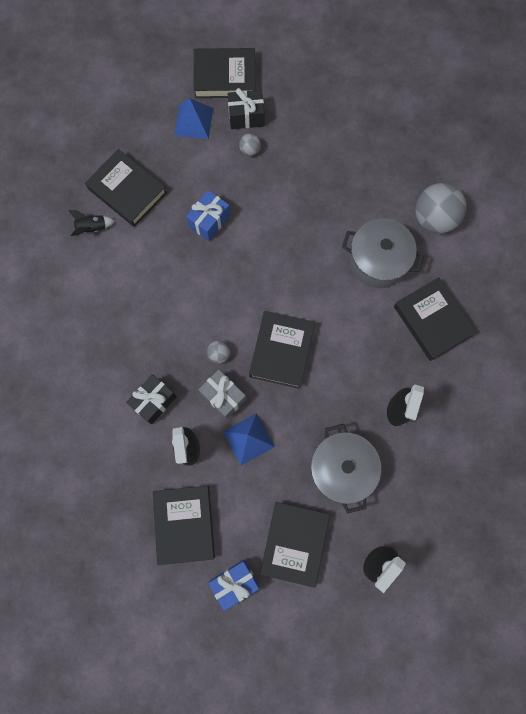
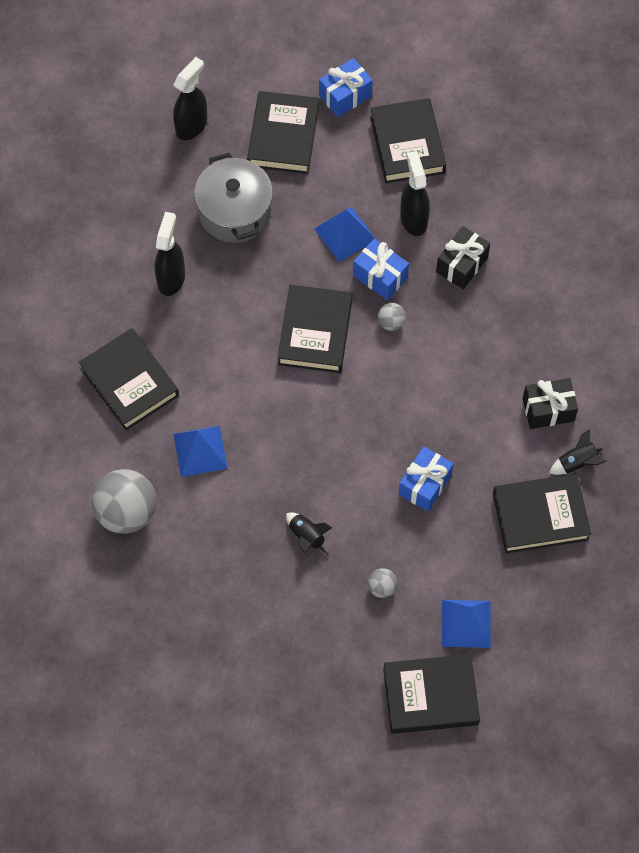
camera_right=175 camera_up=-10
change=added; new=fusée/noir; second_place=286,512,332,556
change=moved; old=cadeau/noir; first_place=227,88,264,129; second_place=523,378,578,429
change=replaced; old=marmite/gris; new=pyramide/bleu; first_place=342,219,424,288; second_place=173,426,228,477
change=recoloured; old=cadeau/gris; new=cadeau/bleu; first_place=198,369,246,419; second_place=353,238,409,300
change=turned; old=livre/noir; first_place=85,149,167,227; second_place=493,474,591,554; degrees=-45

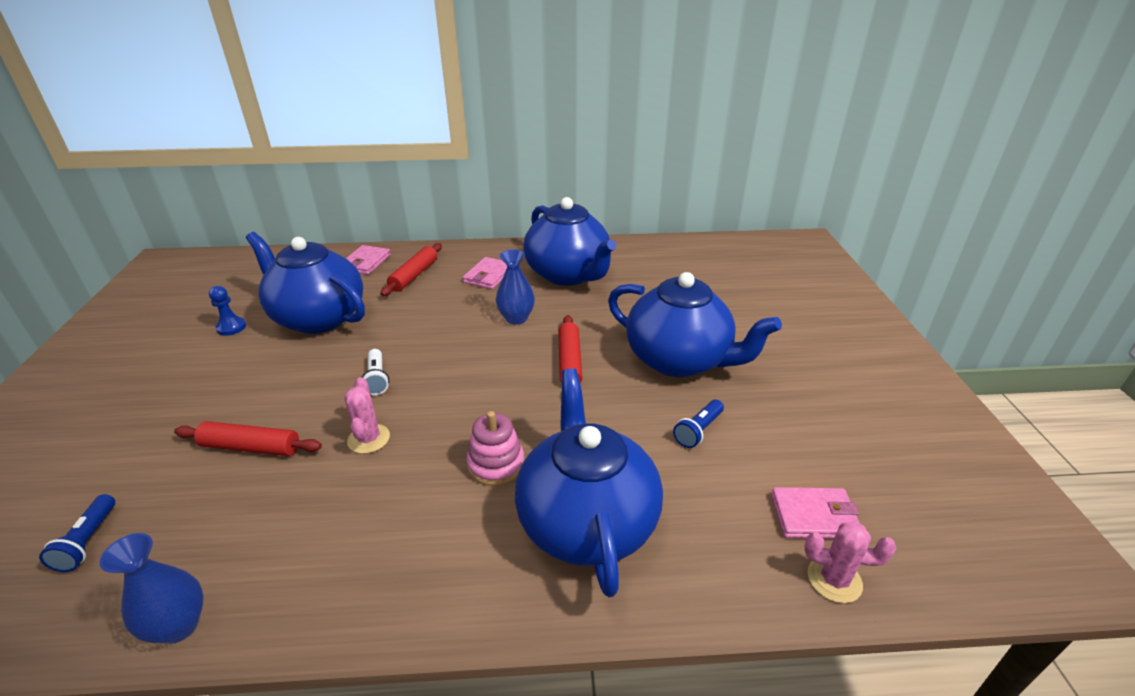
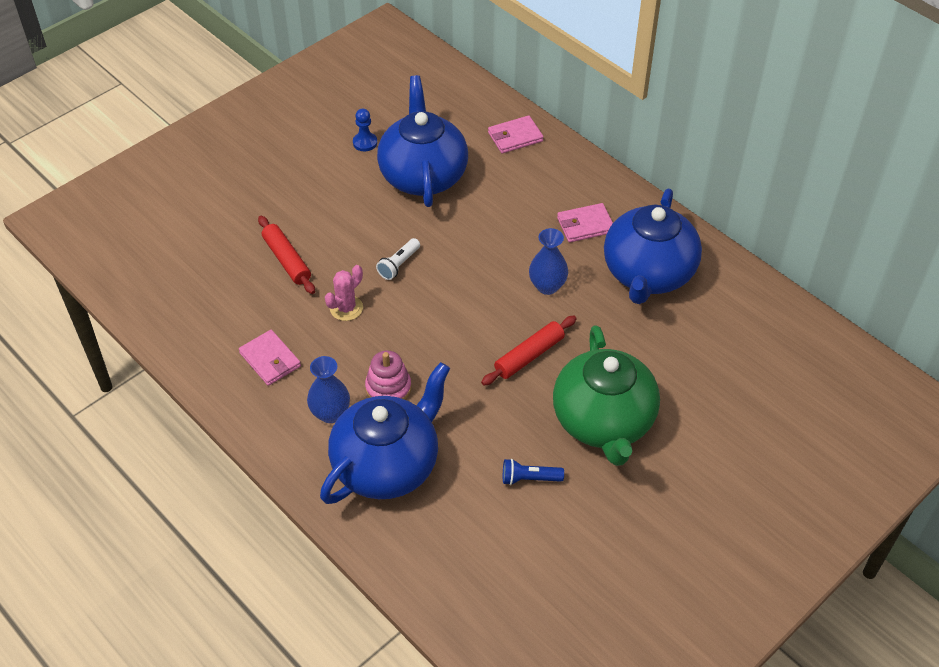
camera_right=50 camera_up=15
change=removed; old=lampe de poche/bleu; first_place=39,494,115,572
change=removed; old=rouleau à pâtisserie/rouge; first_place=380,243,442,296
change=removed; old=cactus/rose; first_place=804,521,896,603
change=moved; old=vase/bleu; first_place=100,533,204,644; second_place=307,356,350,423
change=moved; old=portefeuille/rose; first_place=771,487,860,539; second_place=239,330,301,386
change=recoloured; old=théière/bleu; new=théière/vert; first_place=608,272,782,377; second_place=553,325,660,466

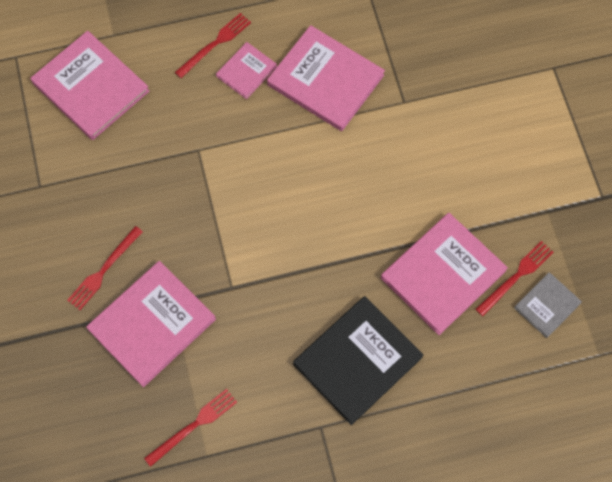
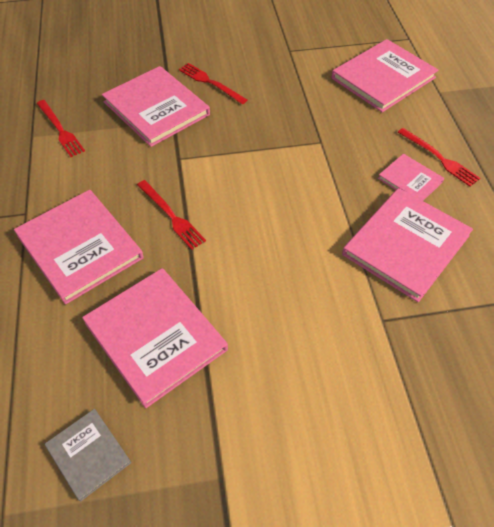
camera_right=95 camera_up=-15
change=moved; old=fourchette/rouge; first_place=475,241,554,316; second_place=137,180,206,250
change=recoloured; old=livre/noir; new=livre/rose; first_place=293,296,423,425; second_place=14,190,144,305

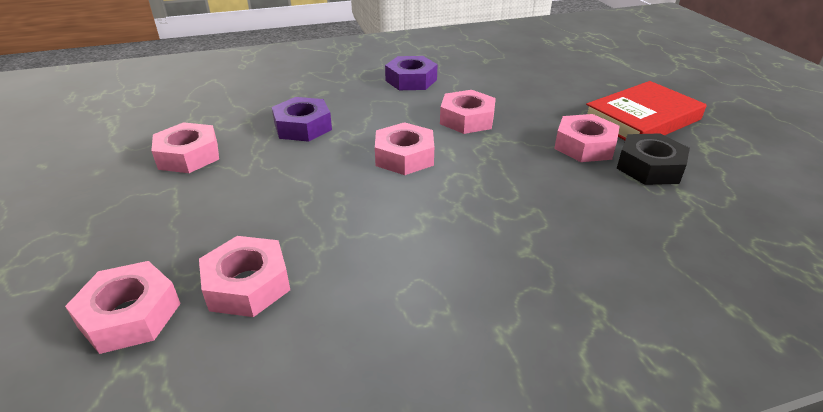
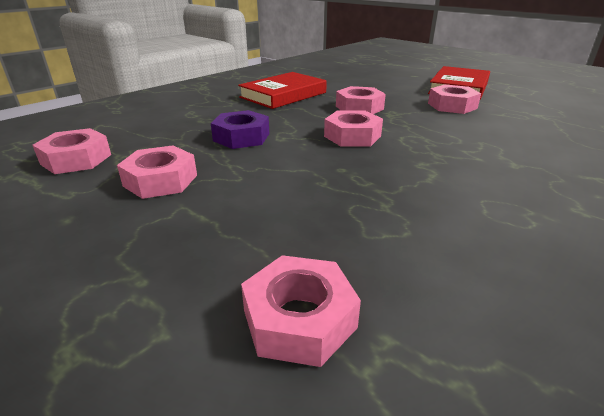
camera_right=-30 camera_up=-5
change=removed; old=écrou/noir; first_place=617,133,690,185
change=moved; old=écrou/rose; first_place=199,236,290,317; second_place=32,128,111,174
change=replaced; old=écrou/violet; new=livre/rouge; first_place=385,56,438,90; second_place=238,72,327,109

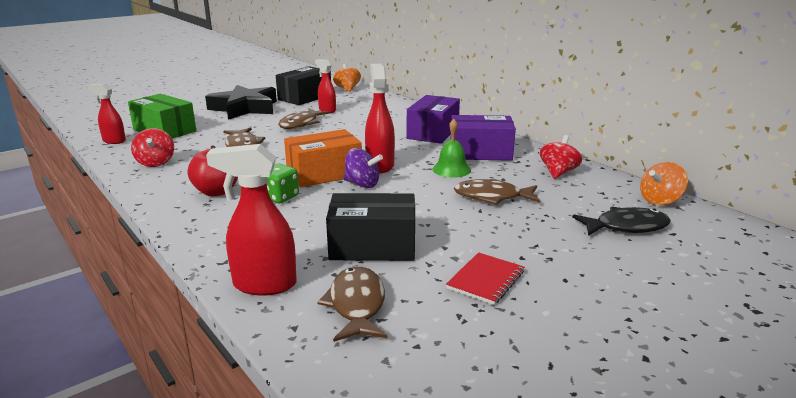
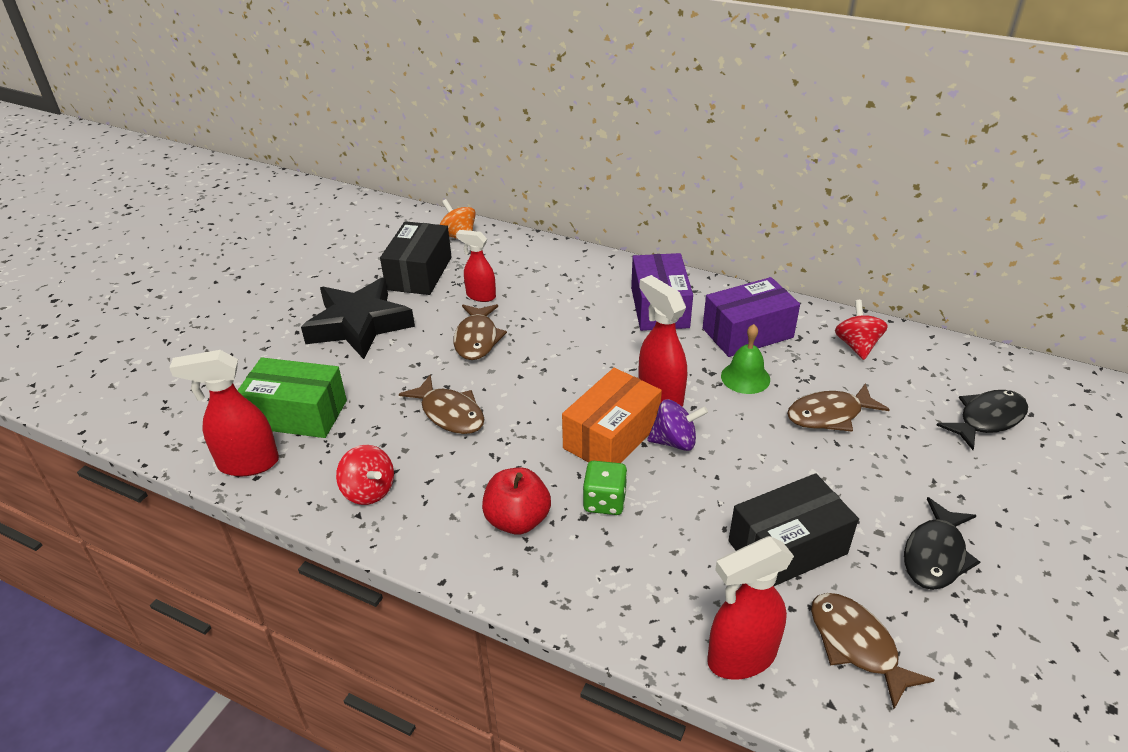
camera_right=-25 camera_up=15
change=removed; old=toupie/orange; first_place=640,162,688,205
change=replaced; old=carnet/rouge; new=poisson/noir; first_place=446,252,524,305; second_place=904,497,980,590
change=resized; old=vaporisateur/rouge; first_place=88,83,126,144; second_place=169,350,279,476; factor=1.54

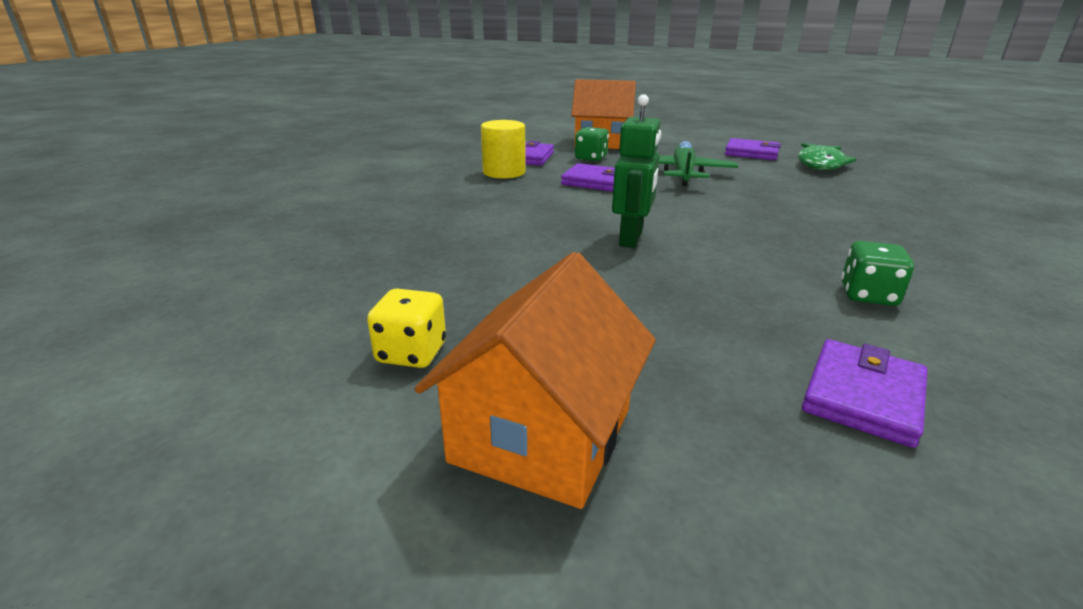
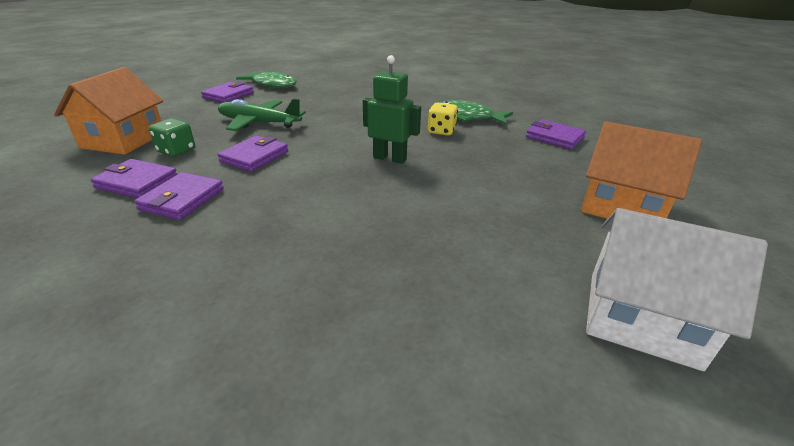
camera_right=-85 camera_up=5
change=added; new=maison/blanc; second_place=586,208,768,371
change=moved; old=dé/jaune; first_place=367,289,446,368; second_place=428,103,458,135
change=replaced; old=cylindre/jaune; new=portefeuille/violet; first_place=481,120,526,179; second_place=134,172,224,220
change=replaced; old=dé/vert; new=poisson/vert; first_place=841,241,914,306; second_place=440,100,513,125

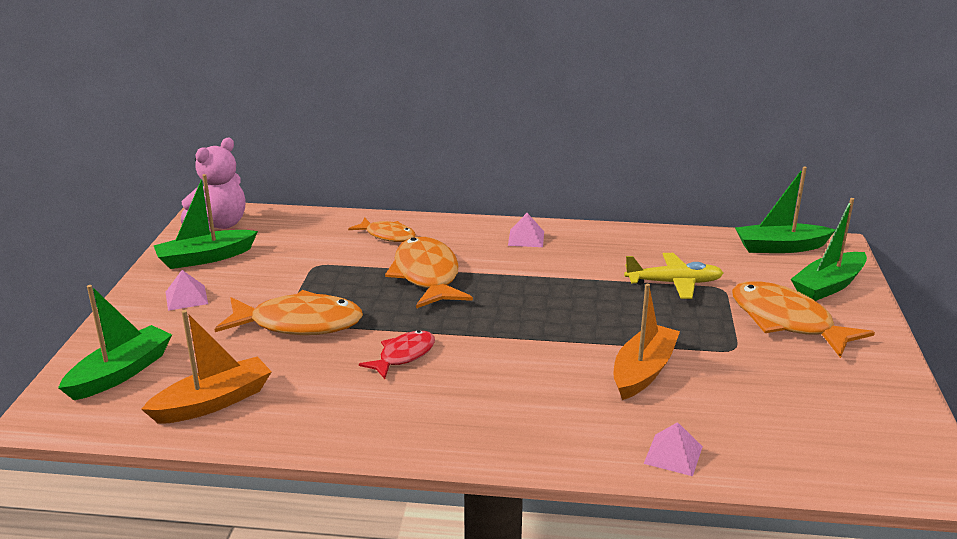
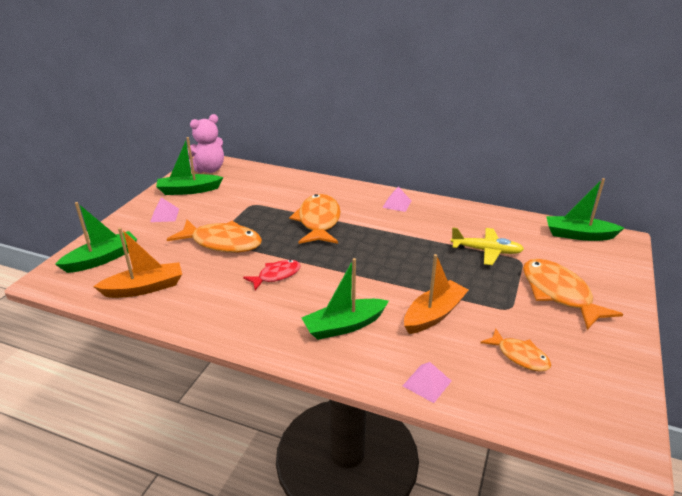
camera_right=15 camera_up=5
change=moved; old=poisson/orange; first_place=348,217,416,242; second_place=480,328,551,372
change=moved; old=bateau/vert; first_place=791,198,867,301; second_place=301,258,389,340

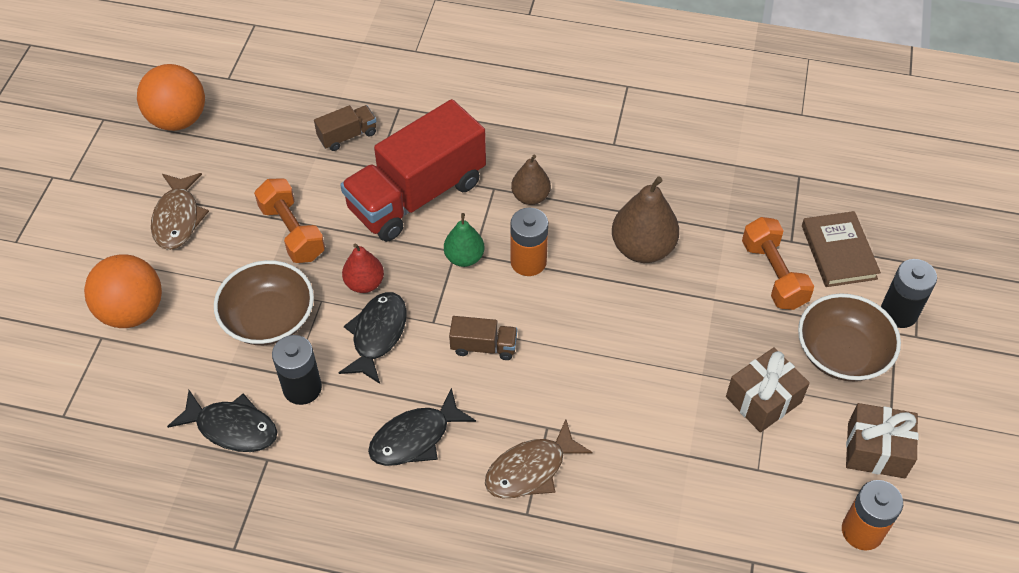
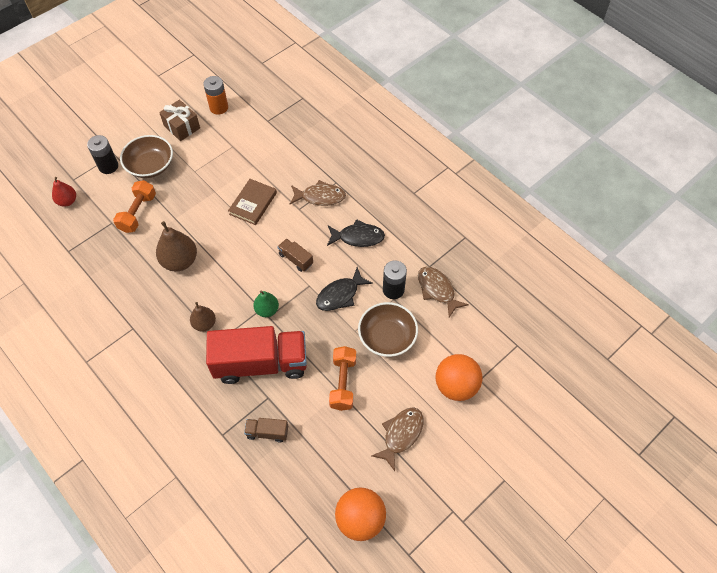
camera_right=-145 camera_up=5
change=removed; old=pile/orange; first_place=510,207,548,276
change=removed; old=cadeau/marron; first_place=726,347,810,433
change=moved; old=poire/rouge; first_place=342,243,384,293; second_place=52,177,76,207
change=moved; old=livre/marron; first_place=802,211,881,287; second_place=228,179,277,225
change=recoloured; old=poisson/noir; new=poisson/marron; first_place=167,390,277,452; second_place=418,267,469,317

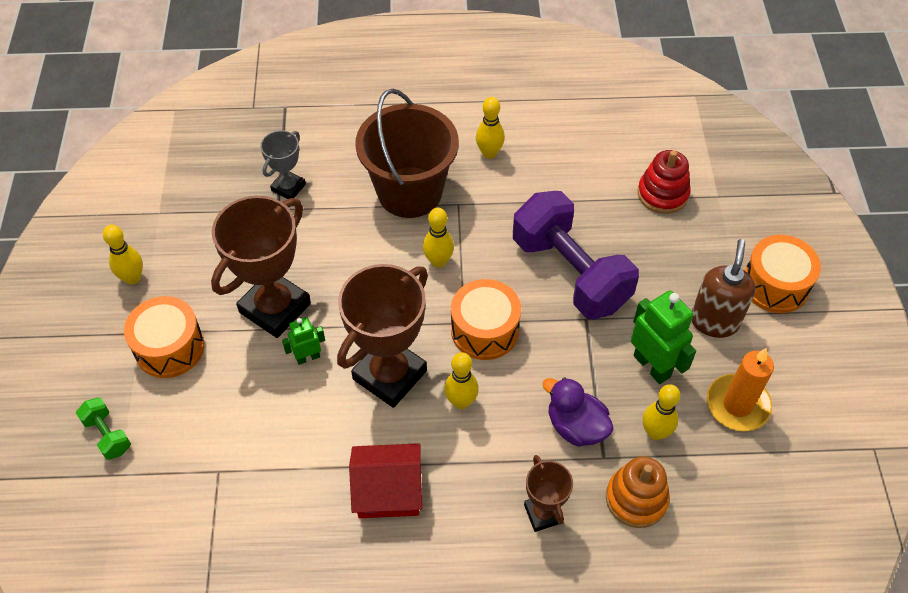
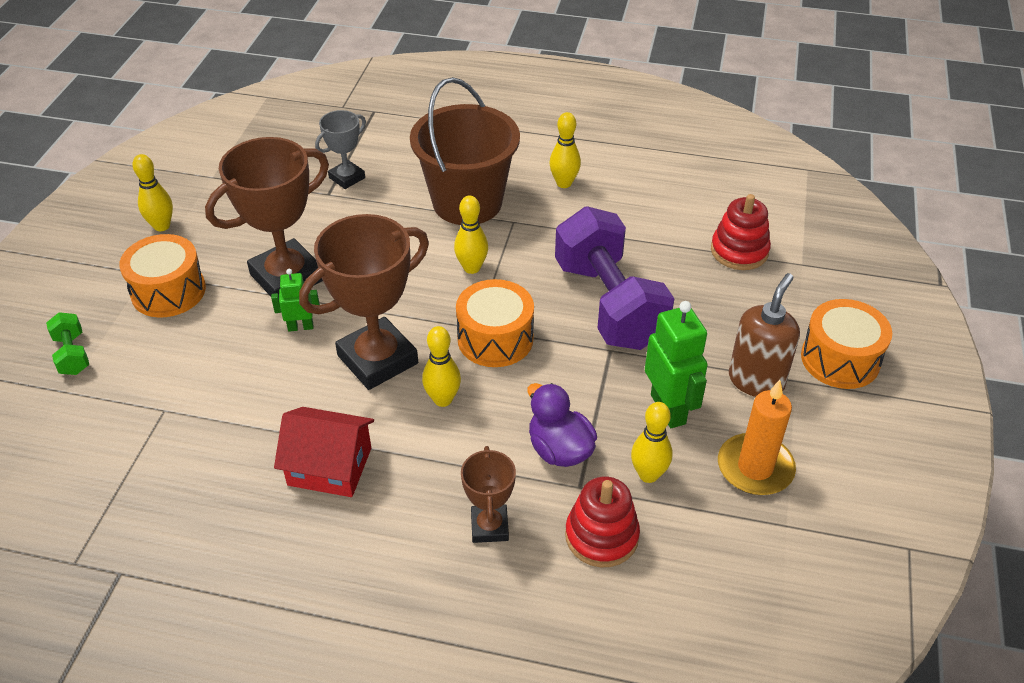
camera_right=15 camera_up=-10
change=recoloured; old=jouet à empiler/orange; new=jouet à empiler/rouge; first_place=606,456,670,528; second_place=565,477,640,568

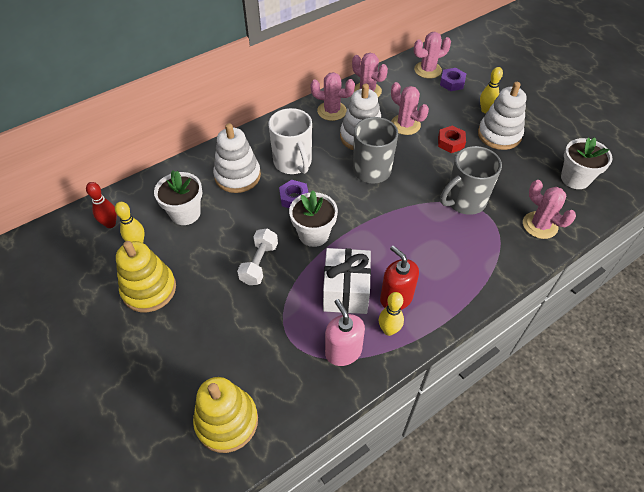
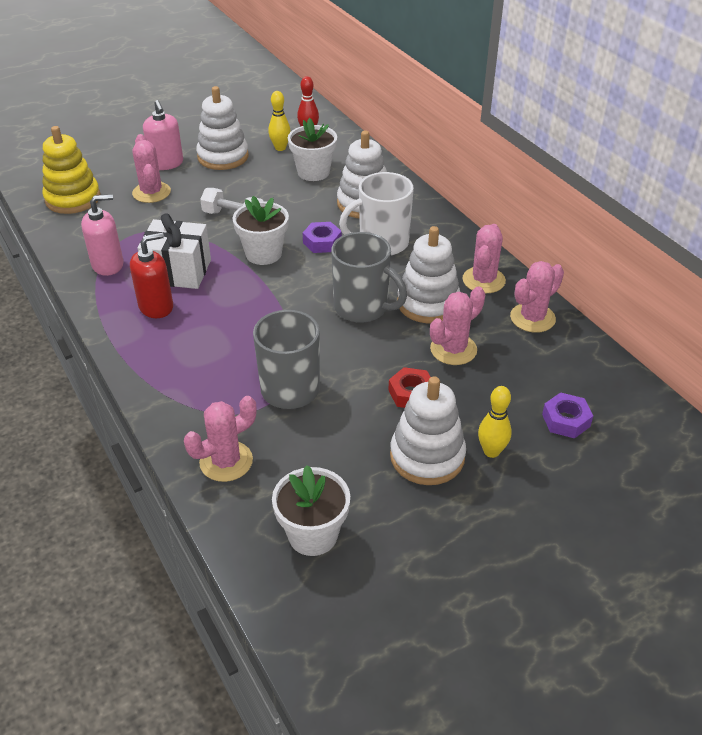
camera_right=95 camera_up=-10
change=removed; old=quille/jaune; first_place=379,292,404,336
change=added; new=distributeur de savon/rose; second_place=143,100,183,170
change=moved; old=cactus/rose; first_place=414,32,451,78; second_place=132,134,171,203
change=recoloured; old=jouet à empiler/jaune; new=jouet à empiler/blanc; first_place=116,241,176,312; second_place=196,86,249,170

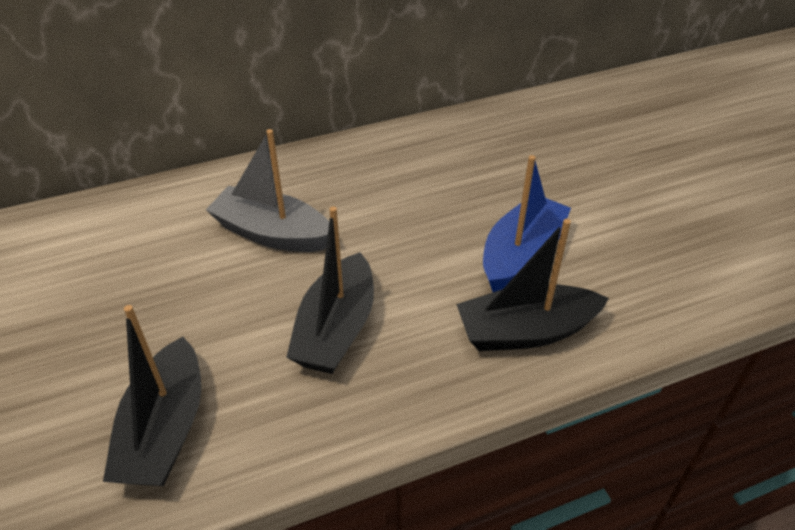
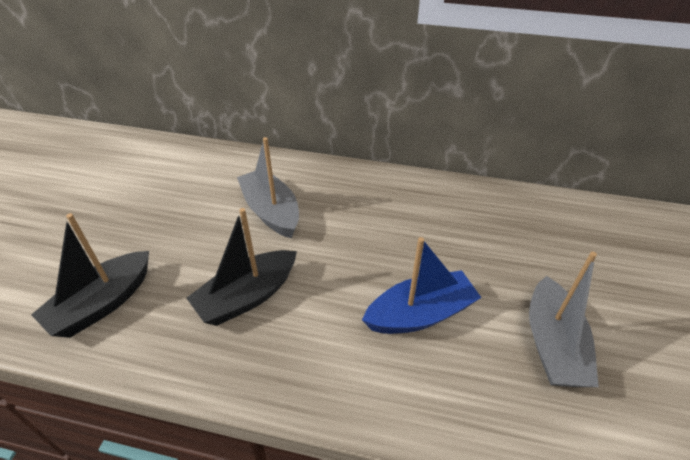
camera_right=35 camera_up=0
change=removed; old=bateau/noir; first_place=456,219,609,351
change=added; new=bateau/gris; second_place=529,252,599,387

